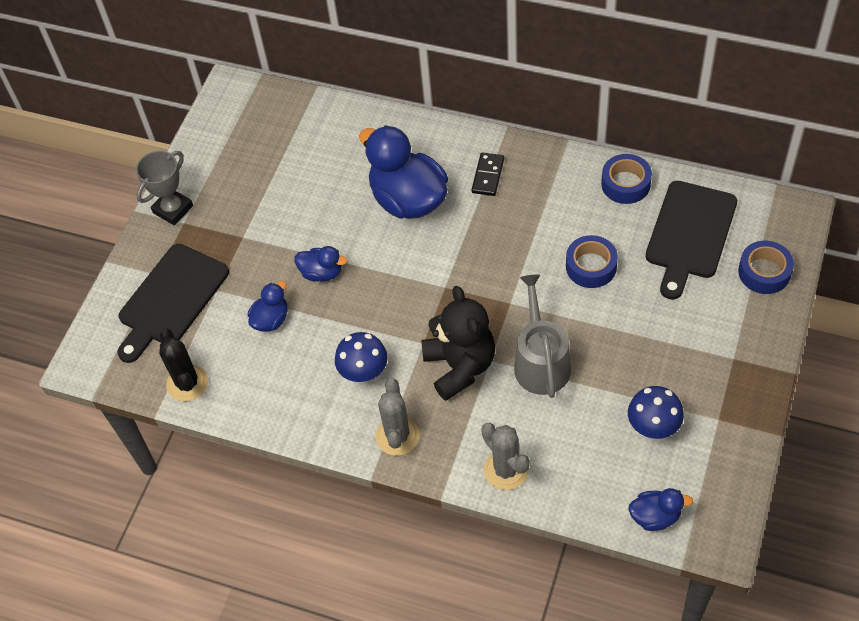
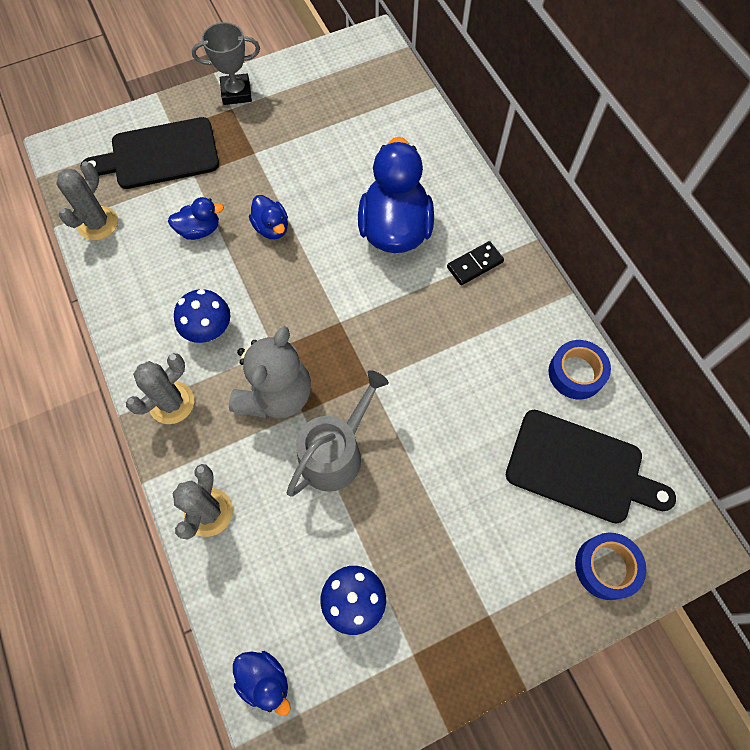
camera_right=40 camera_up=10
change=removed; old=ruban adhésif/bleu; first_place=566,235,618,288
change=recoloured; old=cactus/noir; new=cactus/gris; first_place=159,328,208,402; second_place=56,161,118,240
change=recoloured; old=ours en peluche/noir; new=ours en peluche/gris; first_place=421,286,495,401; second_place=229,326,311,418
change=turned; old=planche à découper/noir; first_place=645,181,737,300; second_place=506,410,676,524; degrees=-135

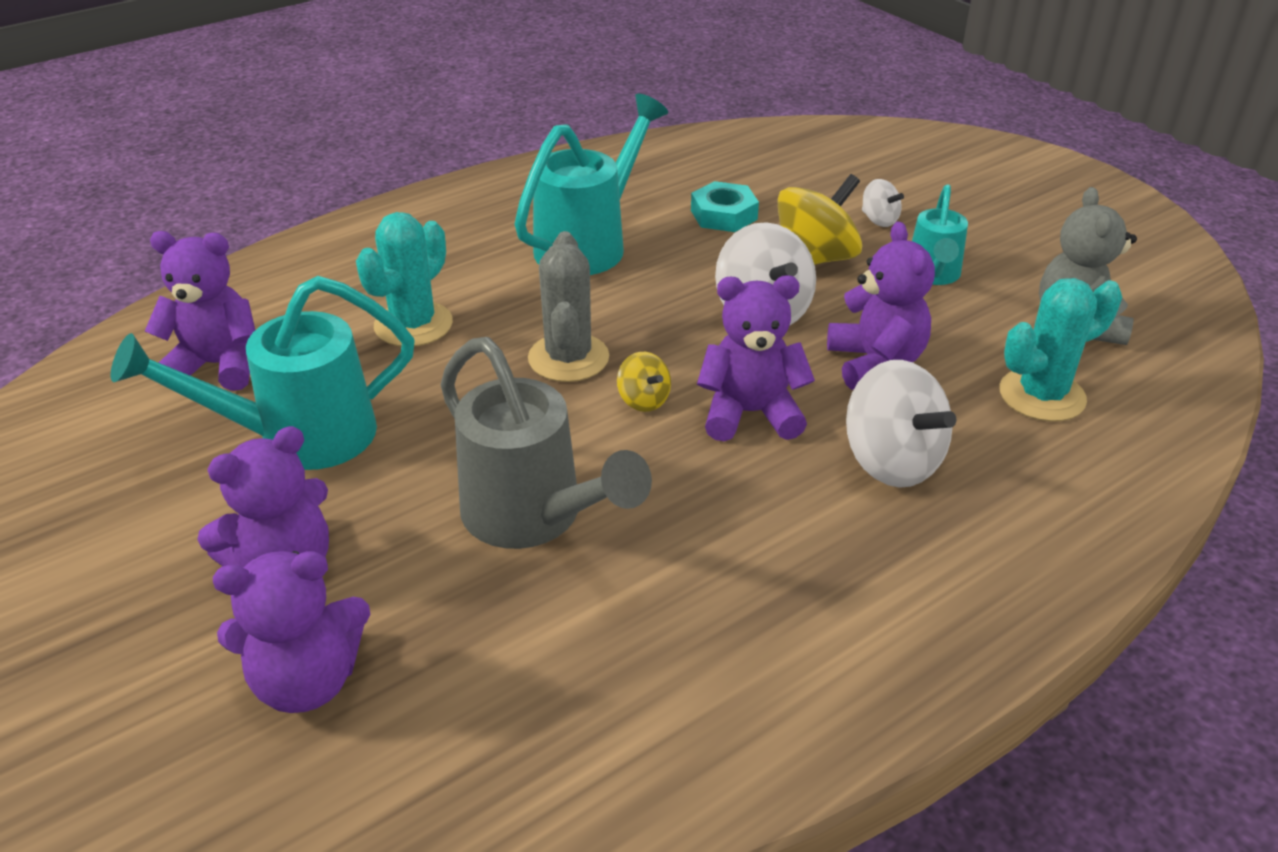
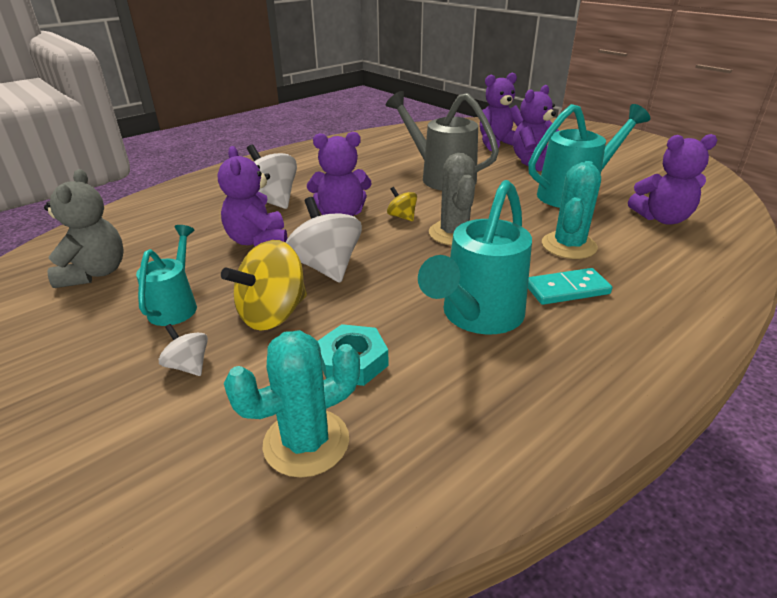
camera_right=175 camera_up=-5
change=added; new=domino/turquoise; second_place=528,268,612,305
change=moved; old=cactus/turquoise; first_place=999,278,1122,422; second_place=224,330,360,478

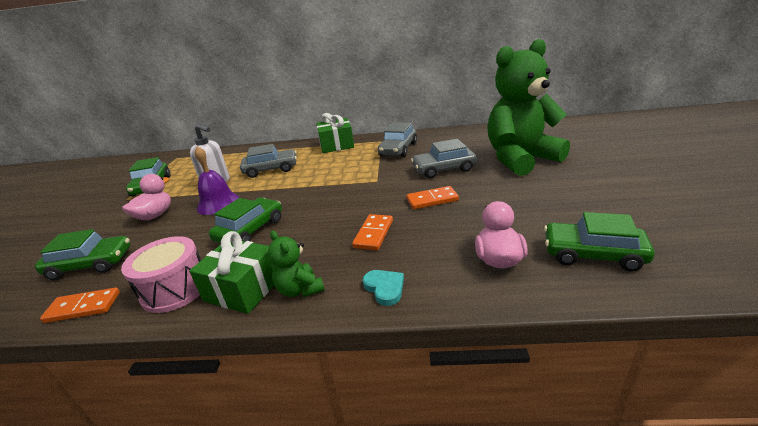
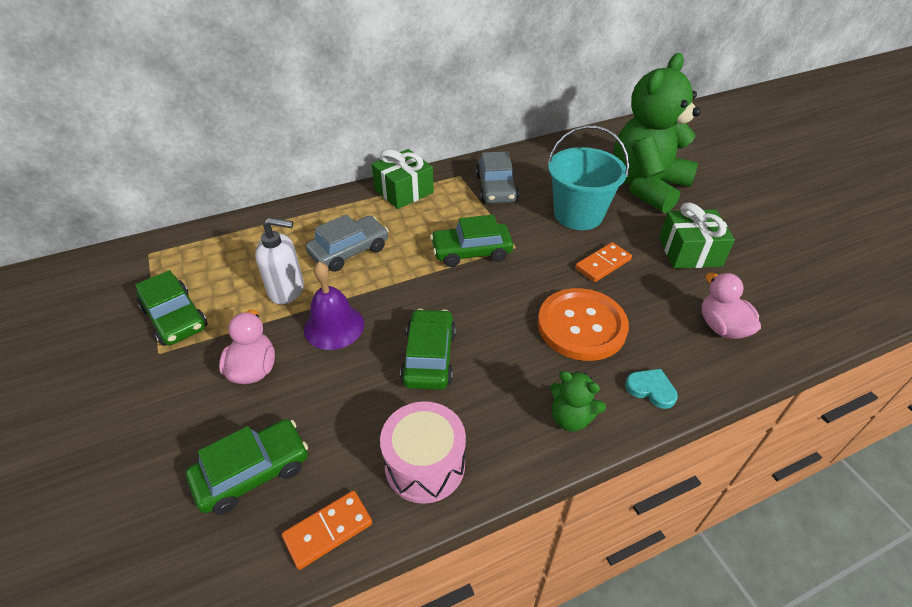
camera_right=-30 camera_up=15
change=moved; old=cadeau/vert; first_place=189,231,275,314; second_place=659,203,735,269
change=moved; old=voiture/vert; first_place=544,212,655,271; second_place=430,215,513,267
change=replaced; old=domino/orange; new=bouton/orange; first_place=352,214,393,250; second_place=538,288,629,361
change=replaced; old=voiture/gris; new=seau/turquoise; first_place=411,139,477,178; second_place=548,125,629,230

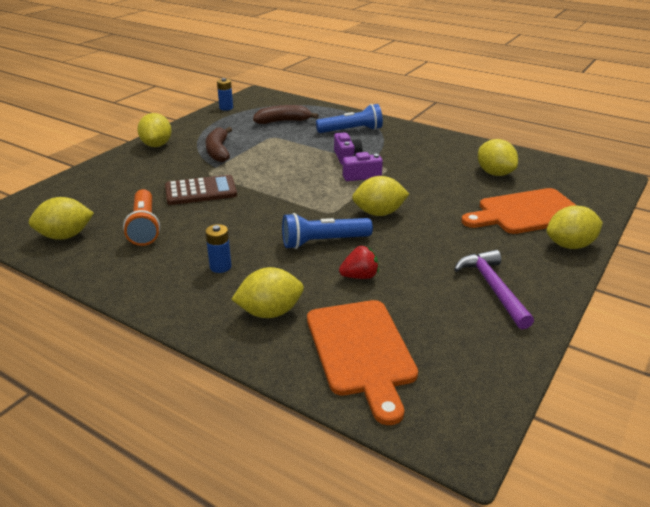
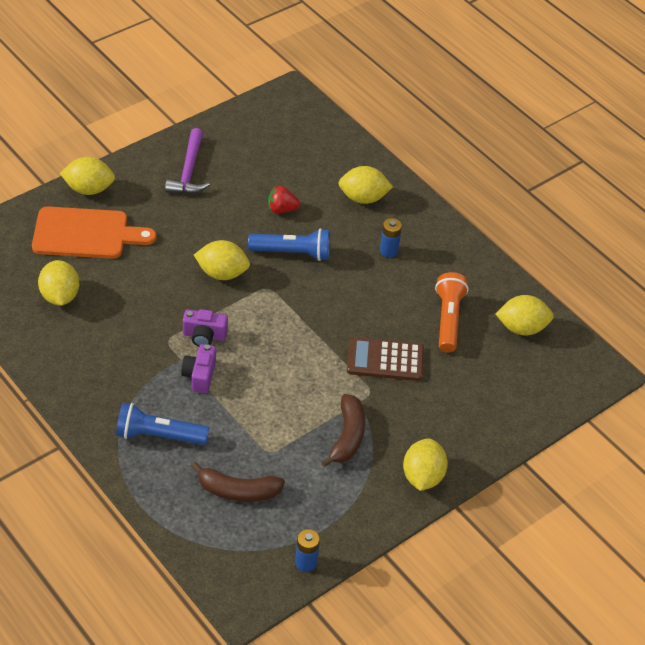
camera_right=-165 camera_up=15
change=removed; old=planche à découper/orange; first_place=307,300,418,425

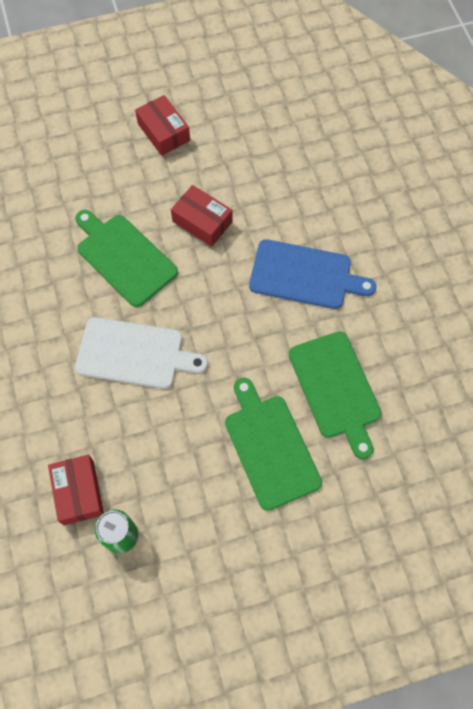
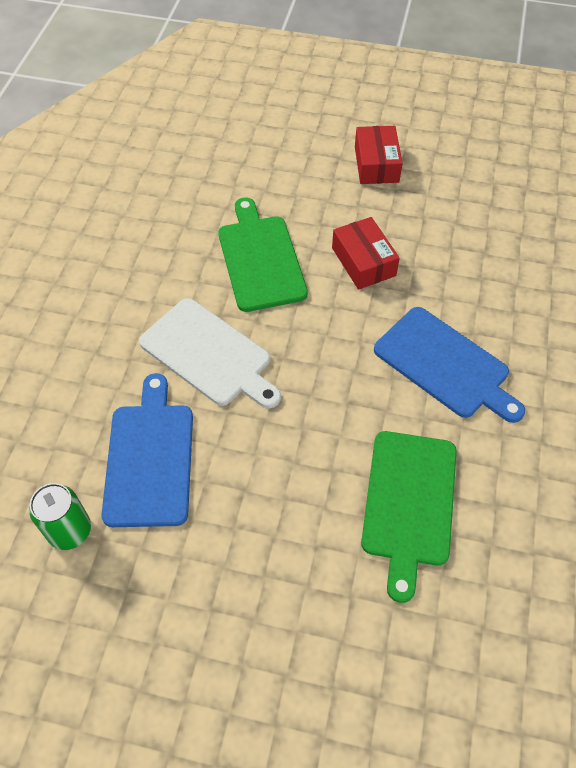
camera_right=30 camera_up=-10
change=removed; old=boîte/rouge; first_place=48,455,104,525
change=removed; old=planche à découper/vert; first_place=225,378,322,511
change=added; new=planche à découper/bleu; second_place=101,373,193,527

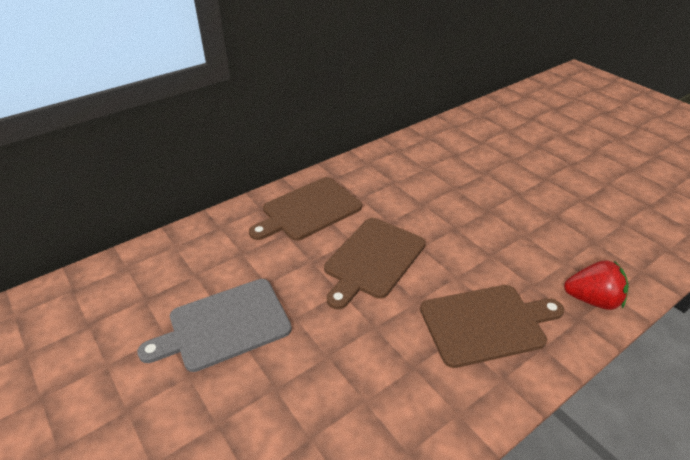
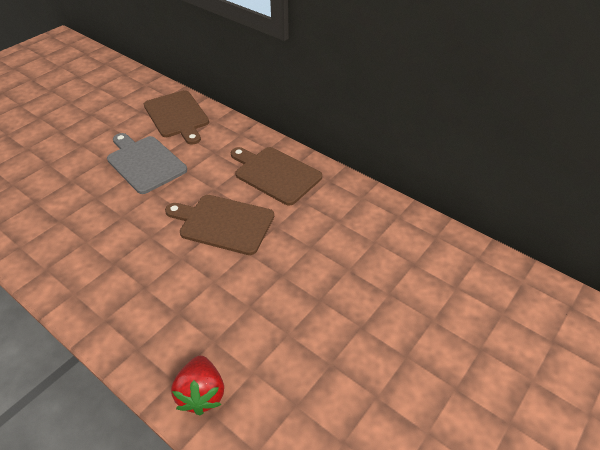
camera_right=75 camera_up=5
change=moved; old=planche à découper/marron; first_place=420,285,564,368; second_place=144,90,209,145

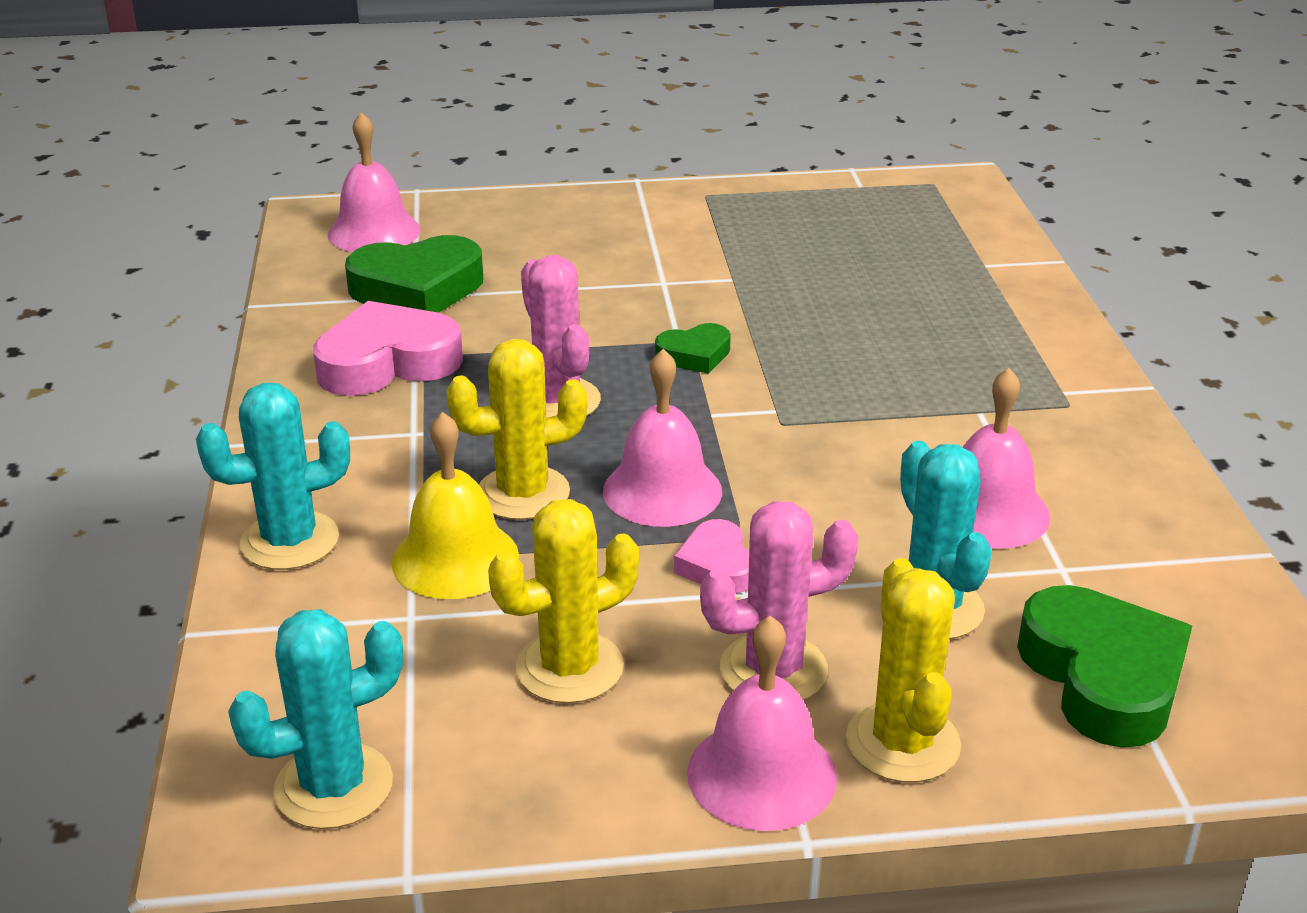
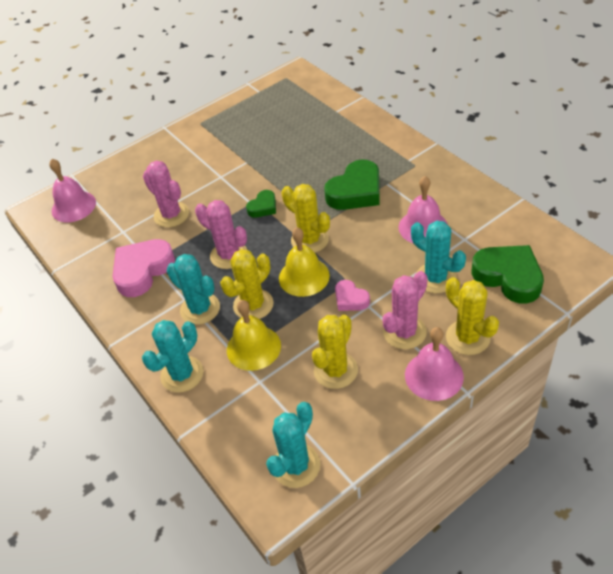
camera_right=-25 camera_up=15
change=added; new=cactus/rose; second_place=143,161,189,227
change=added; new=cactus/turquoise; second_place=167,254,220,325
change=added; new=cactus/jaune; second_place=282,184,330,253
change=moved; old=cœur/vert; first_place=345,235,483,313; second_place=324,160,380,210
change=recoloured; old=cloche/rose; new=cloche/jaune; first_place=603,349,722,527; second_place=279,227,330,297

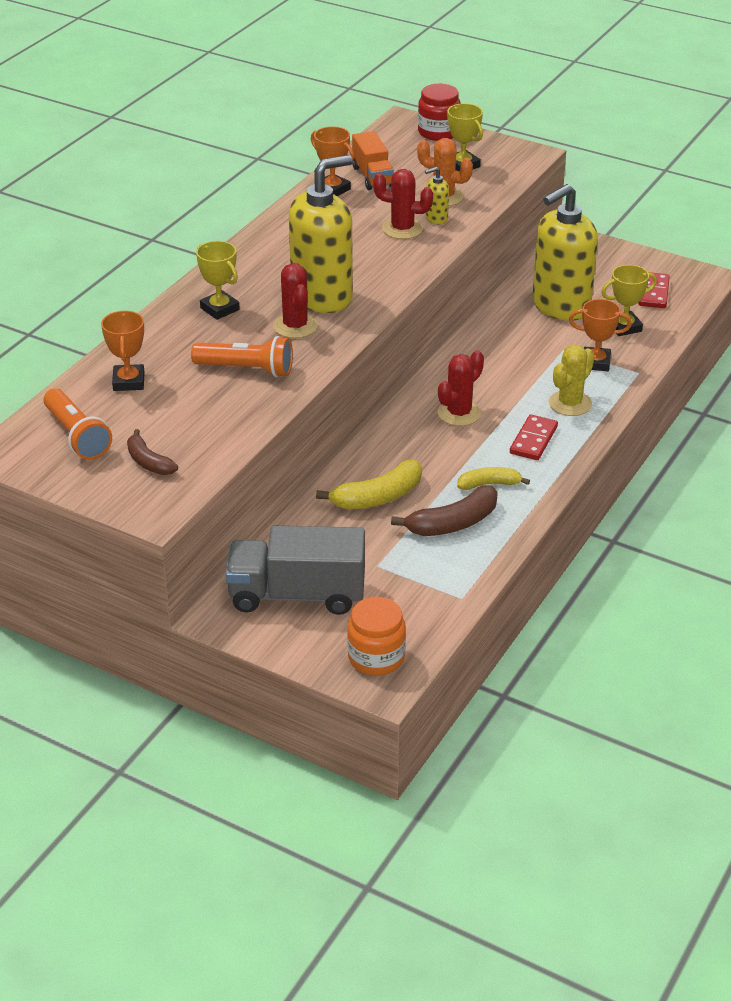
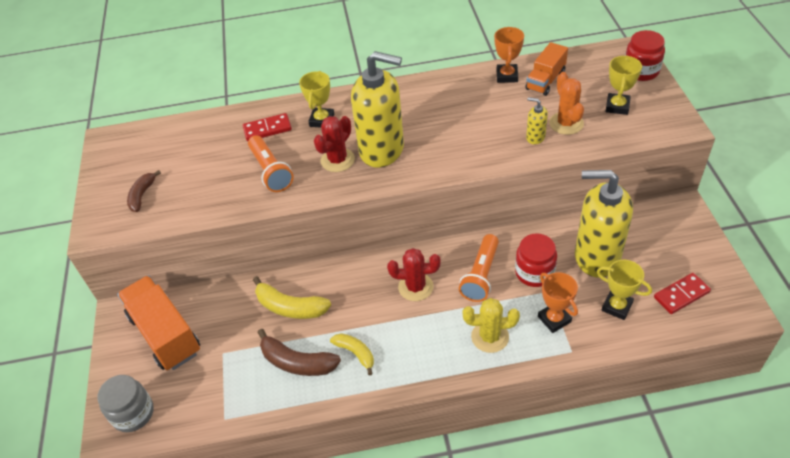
camera_right=55 camera_up=10
change=removed; old=trophée/orange; first_place=101,311,145,391
change=removed; old=cactus/rouge; first_place=373,169,433,239
change=added; new=bocal/rouge; second_place=515,233,557,287
change=moved; old=lampe de poche/orange; first_place=43,388,112,460; second_place=459,234,499,302
change=moved; old=domino/rouge; first_place=510,414,558,460; second_place=243,113,292,141
change=recoloured; old=camion/gris; new=camion/orange; first_place=226,526,365,615; second_place=118,275,200,370
change=recoloured; old=bocal/orange; new=bocal/gris; first_place=347,597,406,676; second_place=98,375,154,432

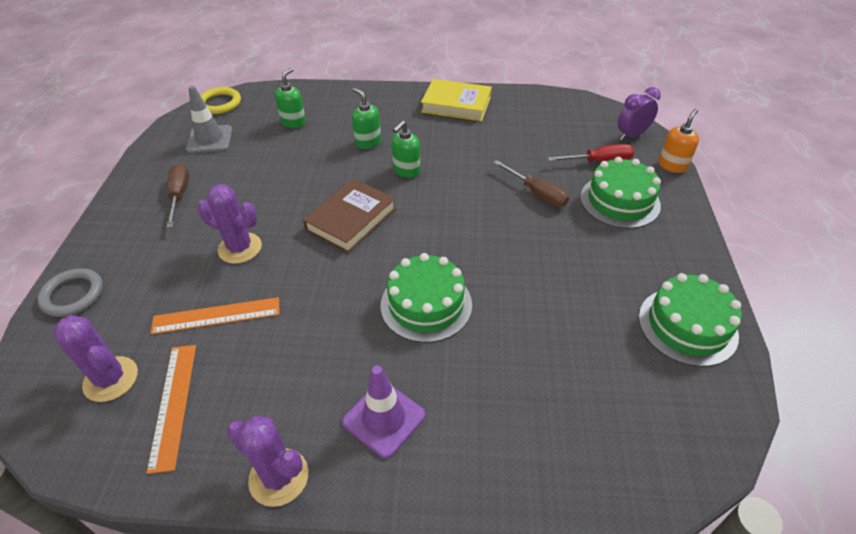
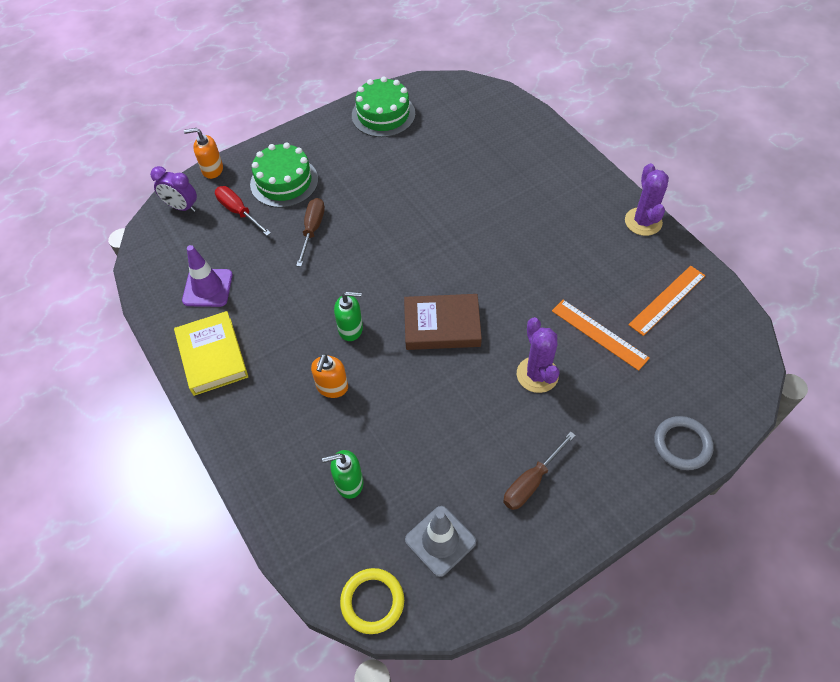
camera_right=-125 camera_up=10
change=removed; old=cactus/violet; first_place=54,315,138,402
change=removed; old=gâteau/vert; first_place=380,253,472,343
change=moved; old=cône de chantier/violet; first_place=342,365,425,458; second_place=182,245,233,307
change=recoloured; old=distributeur de savon/vert; new=distributeur de savon/orange; first_place=352,88,381,149; second_place=311,354,348,398

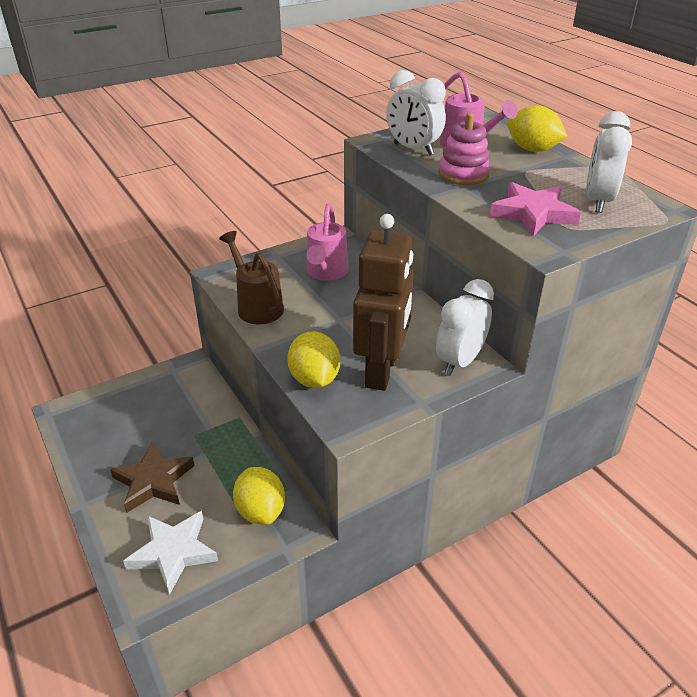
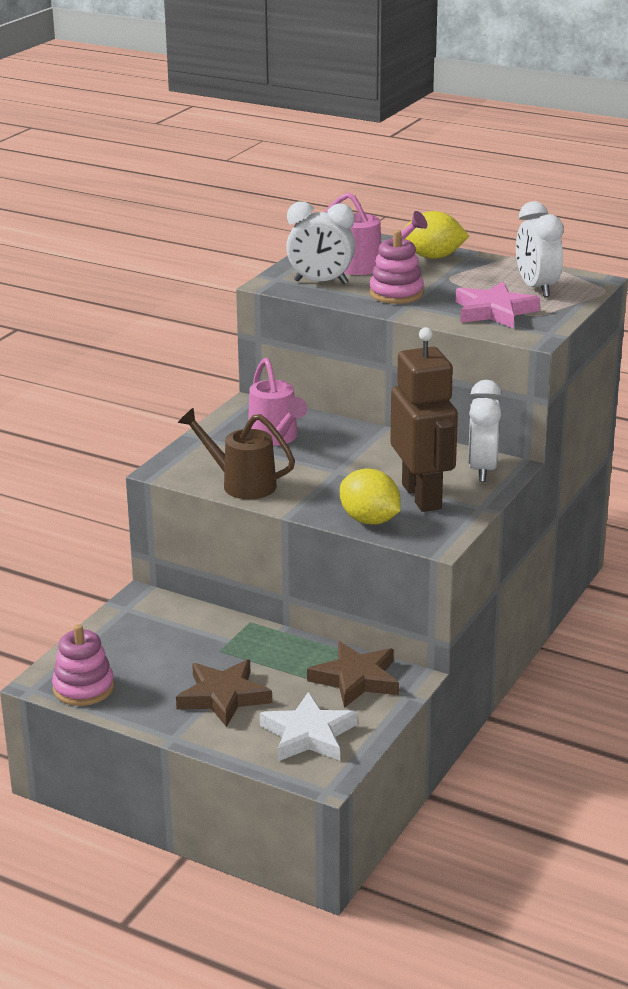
camera_right=-30 camera_up=-10
change=added; new=jouet à empiler/rose; second_place=52,624,114,706
change=replaced; old=citron/jaune; new=étoile/marron; first_place=233,467,285,525; second_place=307,641,399,708

